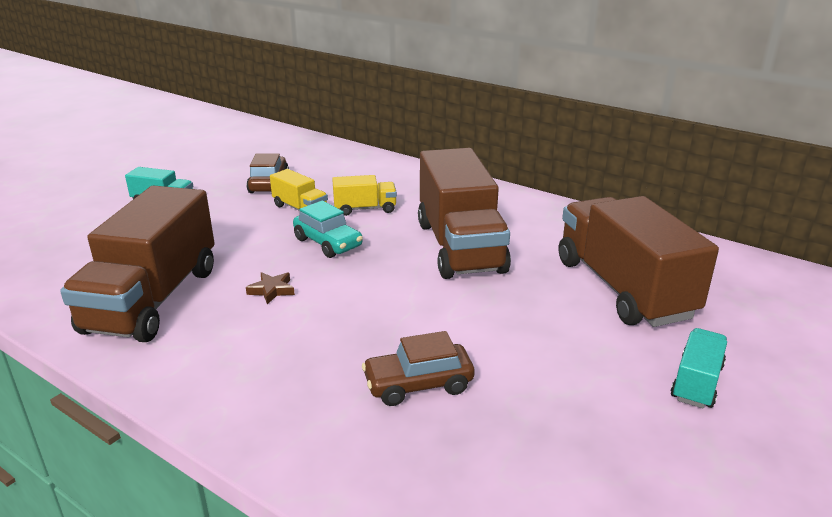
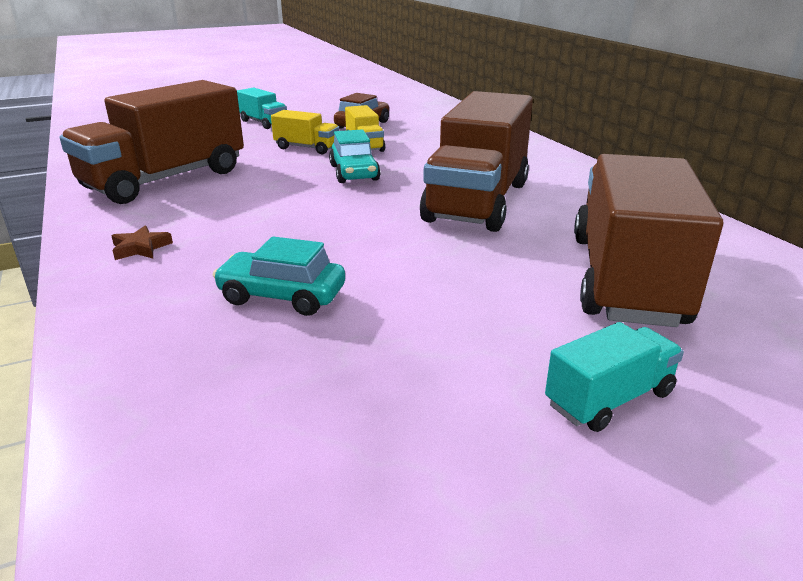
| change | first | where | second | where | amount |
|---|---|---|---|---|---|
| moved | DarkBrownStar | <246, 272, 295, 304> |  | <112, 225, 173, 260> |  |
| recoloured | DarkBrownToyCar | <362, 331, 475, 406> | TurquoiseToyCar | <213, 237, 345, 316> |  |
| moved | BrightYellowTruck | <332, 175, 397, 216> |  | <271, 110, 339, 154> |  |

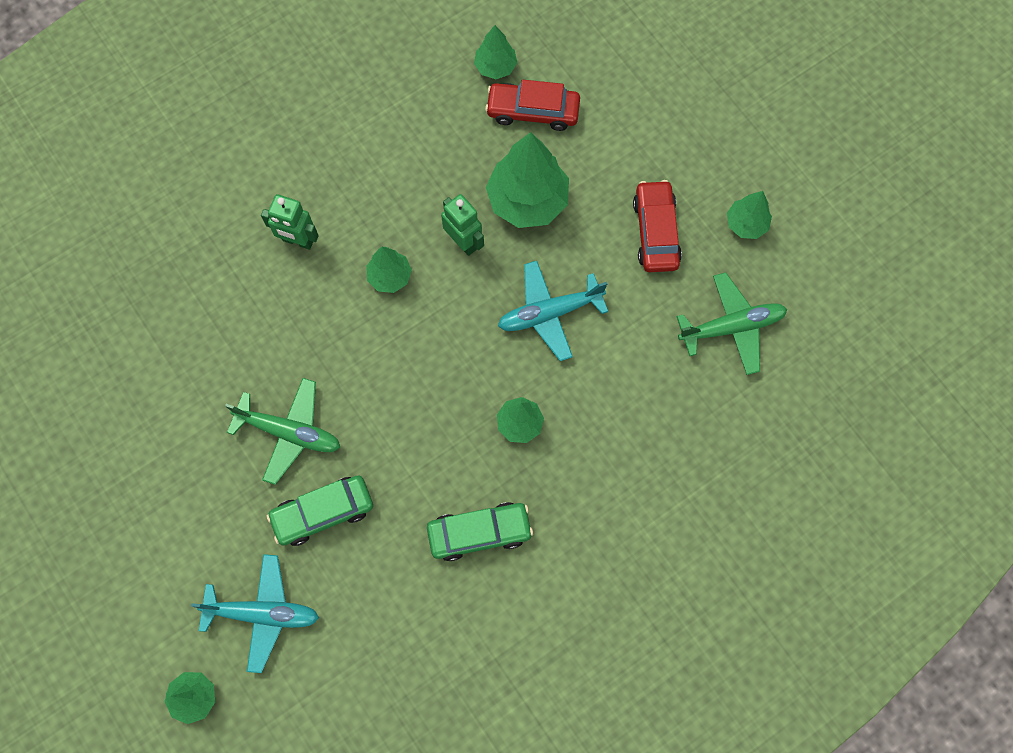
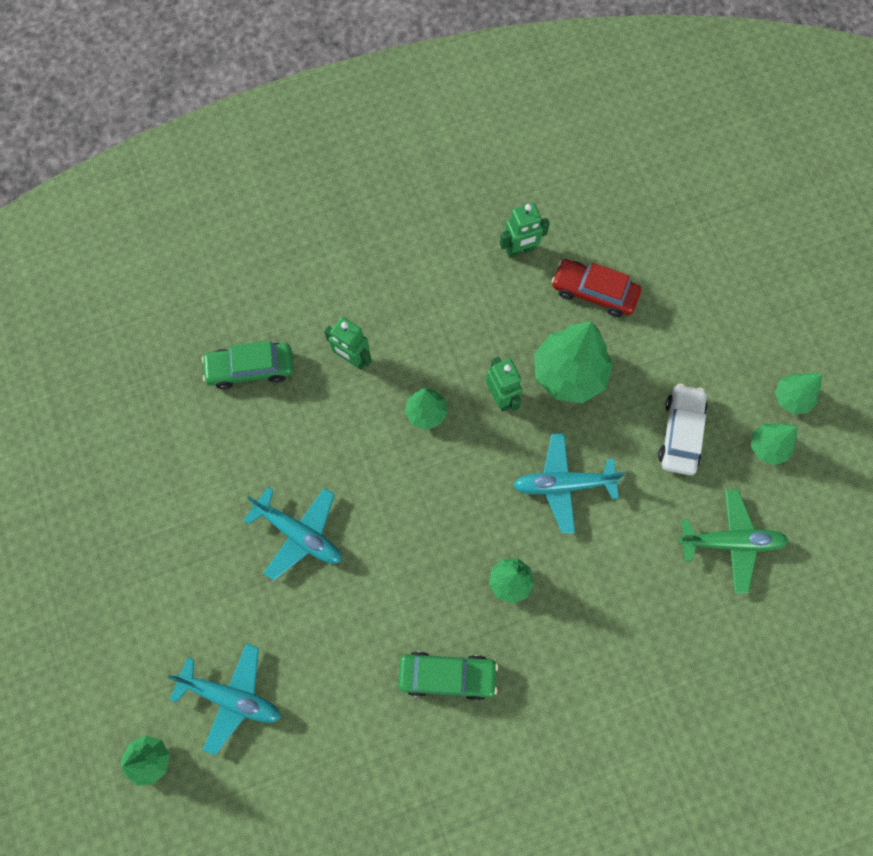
| change | first | where | second | where | amount |
|---|---|---|---|---|---|
| moved | GreenToyCar | <267, 475, 373, 546> |  | <202, 341, 294, 389> |  |
| recoloured | GreenAeroplane | <225, 378, 340, 485> | TurquoiseAeroplane | <243, 487, 341, 580> |  |
| added |  |  | GreenRobot | <500, 203, 550, 258> |  |
| recoloured | ScarletToyCar | <633, 180, 682, 272> | SnowWhiteToyCar | <658, 384, 708, 475> |  |
| moved | GreenTree | <474, 25, 517, 79> |  | <775, 373, 822, 414> |  |

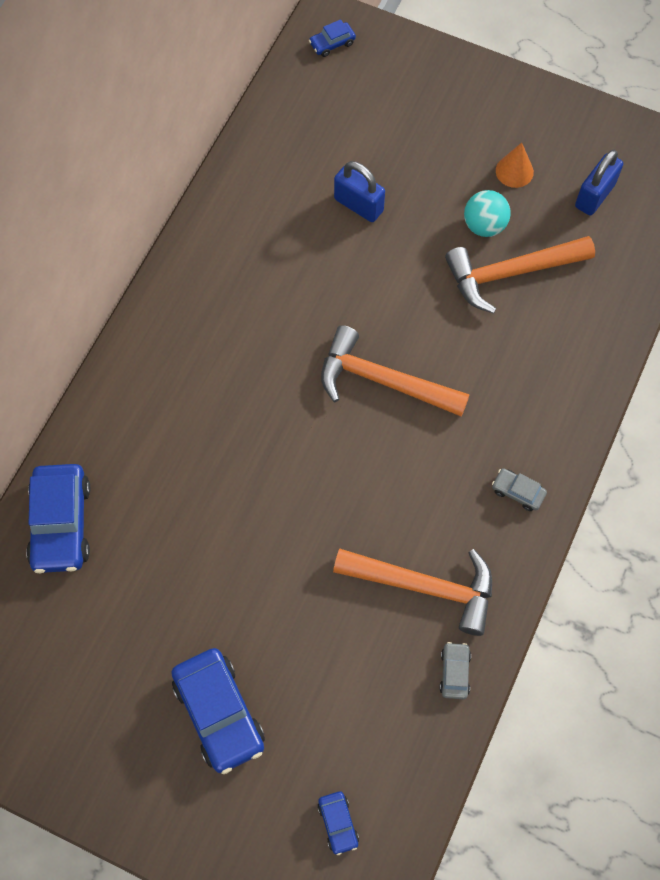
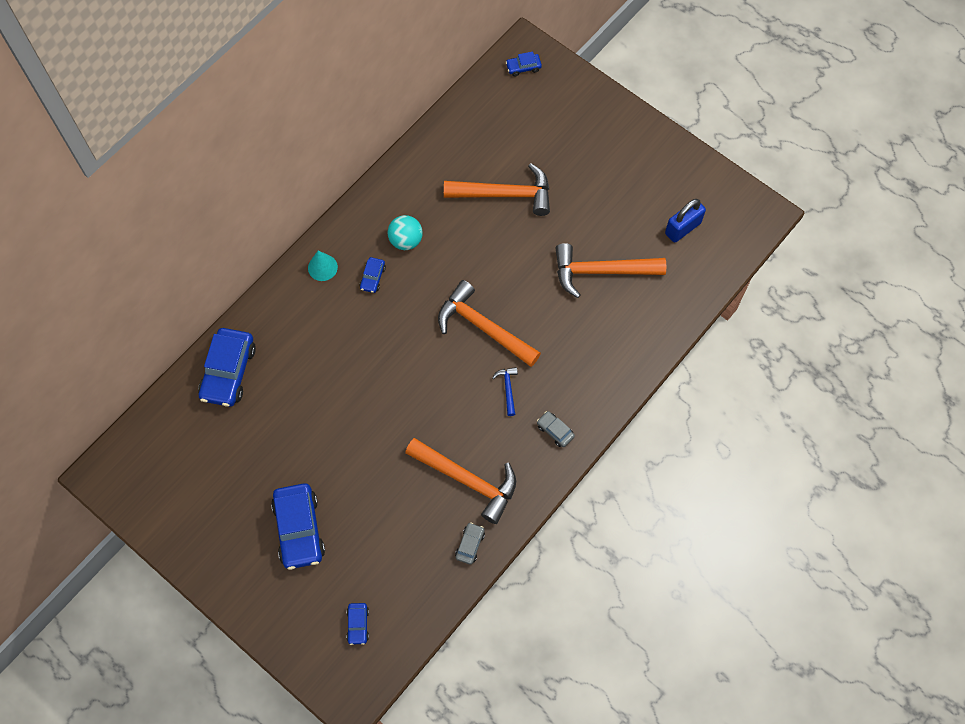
| change | first | where | second | where | amount |
|---|---|---|---|---|---|
| added |  |  | TurquoiseConeShape | <308, 251, 338, 281> |  |
| added |  |  | CobaltToyCar | <359, 257, 386, 293> |  |
| moved | TurquoisePlayBall | <464, 190, 511, 237> |  | <388, 215, 423, 250> |  |
| replaced | CobaltLock | <334, 161, 385, 222> | OrangeCarpenter'sHammer | <444, 163, 550, 216> |  |
| added |  |  | CobaltCarpenter'sHammer | <492, 367, 518, 416> |  |
| removed | OrangeConeShape | <496, 143, 534, 188> |  |  |  |

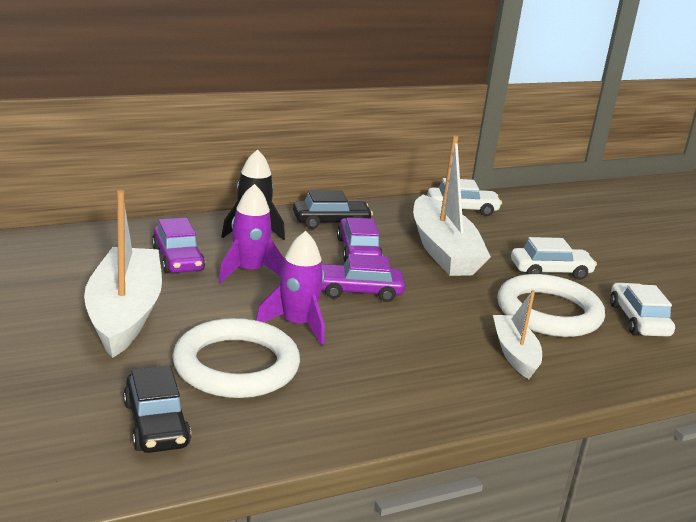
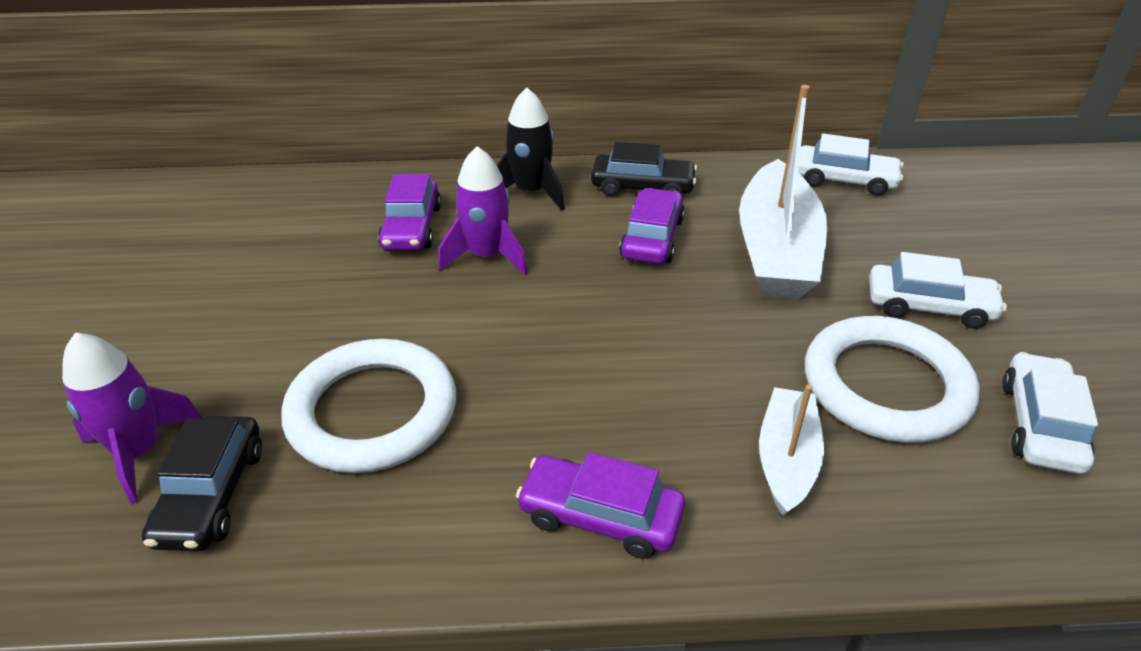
| change | first | where | second | where | amount |
|---|---|---|---|---|---|
| moved | PurpleRocket | <256, 231, 325, 345> |  | <62, 333, 202, 504> |  |
| moved | PurpleToyCar | <322, 254, 405, 302> |  | <516, 452, 685, 559> |  |
| removed | SnowWhiteBoat | <84, 190, 162, 358> |  |  |  |

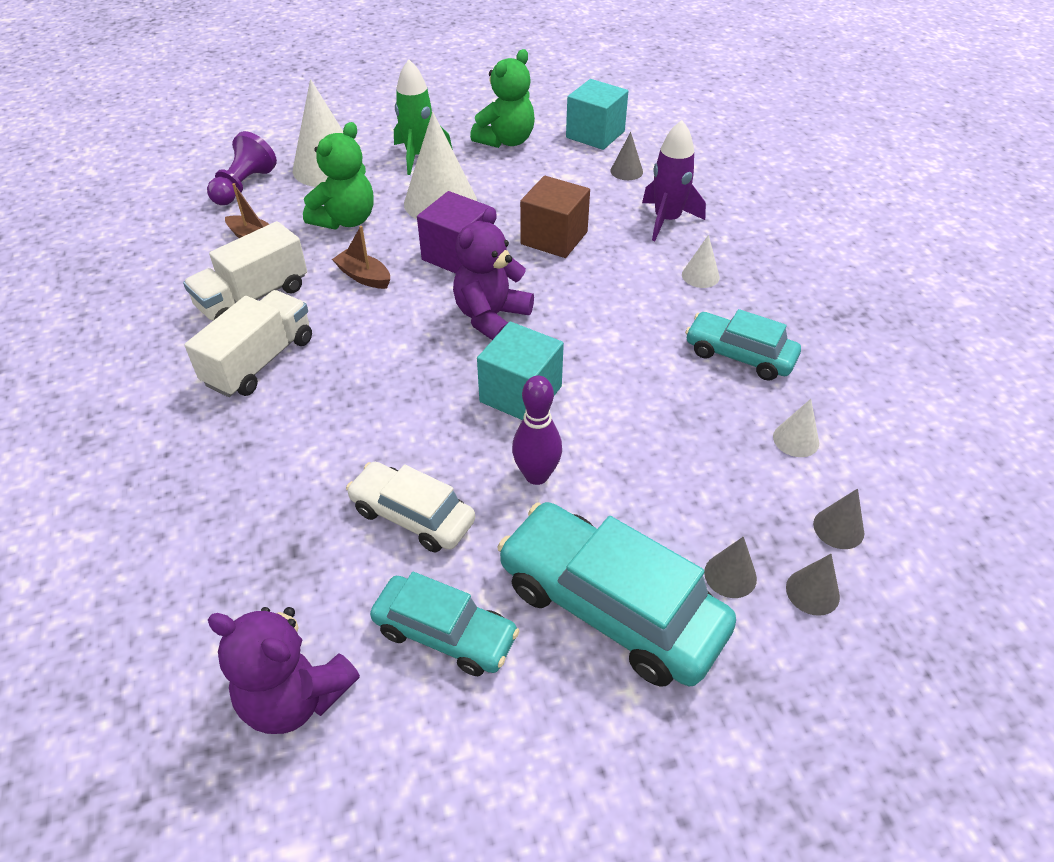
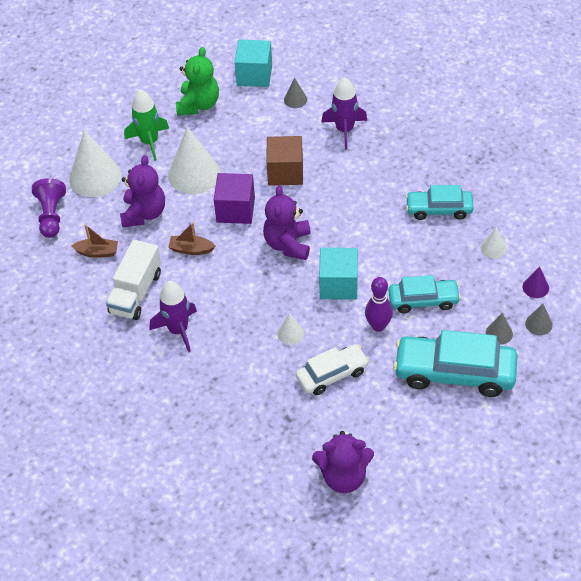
| change | first | where | second | where | amount |
|---|---|---|---|---|---|
| recoloured | GreenTeddyBear | <303, 122, 374, 230> | PurpleTeddyBear | <120, 155, 165, 228> |  |
| replaced | SnowWhiteTruck | <184, 290, 312, 397> | PurpleRocket | <150, 281, 197, 352> |  |
| moved | SnowWhiteConeShape | <682, 235, 720, 288> |  | <277, 313, 304, 345> |  |
| turned | SnowWhiteToyCar | <346, 462, 475, 552> |  | <296, 344, 369, 395> | 150 degrees clockwise |
| moved | TurquoiseToyCar | <370, 572, 519, 676> |  | <388, 275, 461, 313> |  |
| recoloured | AshGreyConeShape | <813, 488, 864, 549> | PurpleConeShape | <523, 266, 549, 298> |  |

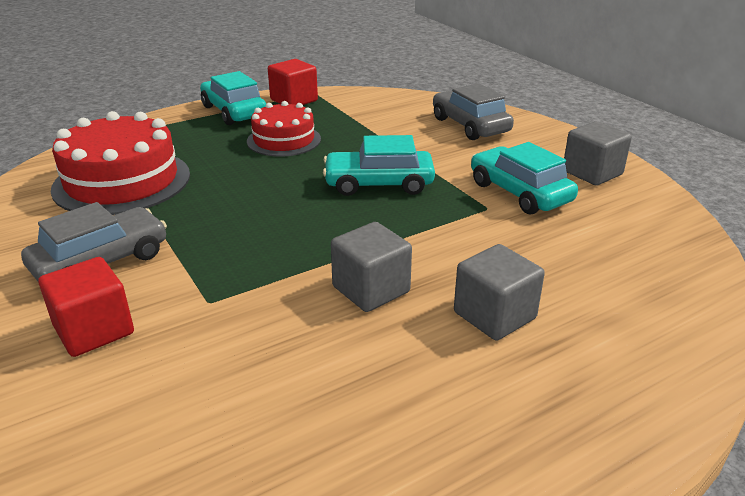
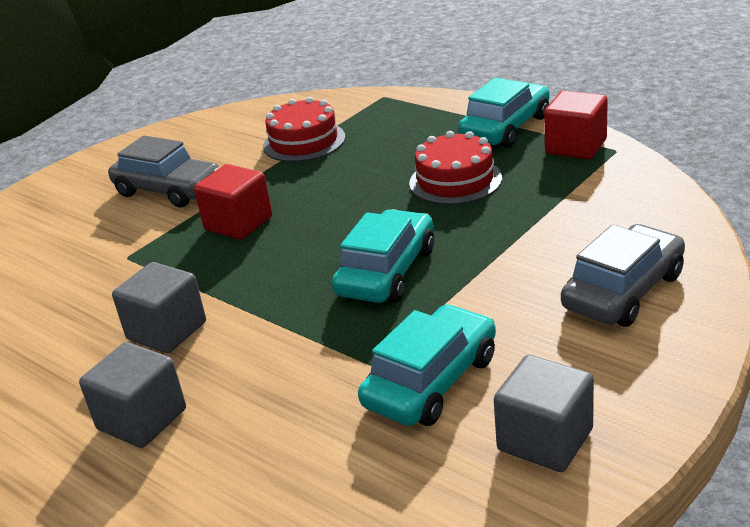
| change | first | where | second | where | amount |
|---|---|---|---|---|---|
| moved | ScarletCube | <39, 257, 134, 357> |  | <194, 164, 272, 240> |  |
| resized | ScarletCake | <51, 111, 190, 215> |  | <263, 97, 345, 162> | x0.63 |
| turned | TurquoiseToyCar | <323, 135, 435, 196> |  | <332, 209, 434, 303> | 45 degrees clockwise |

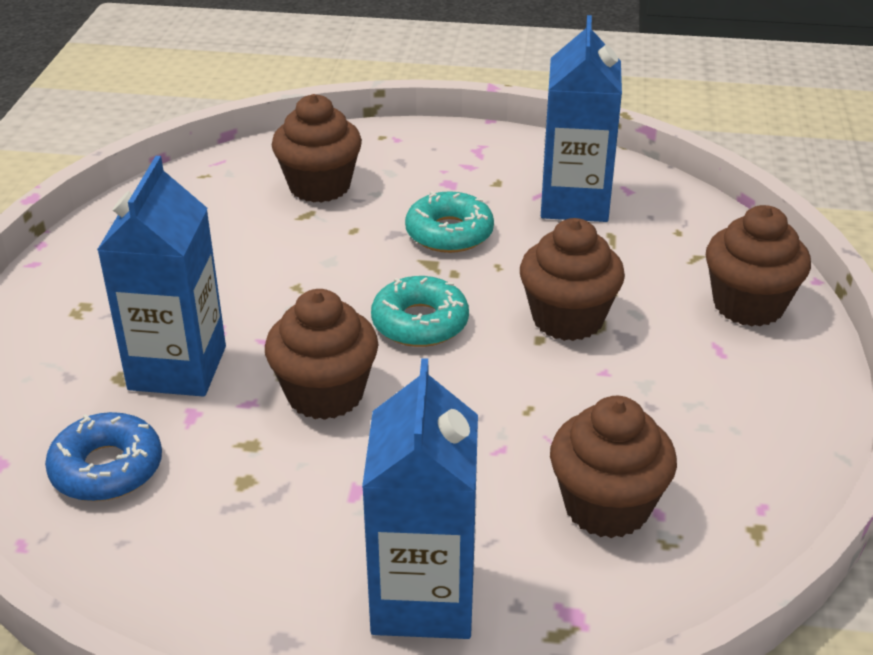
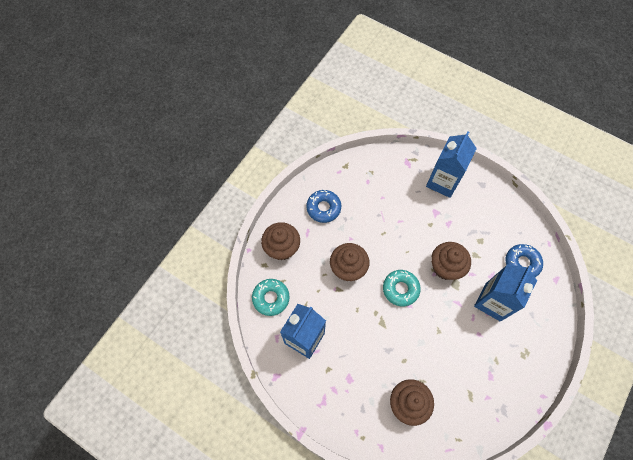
| change | first | where | second | where | amount |
|---|---|---|---|---|---|
| moved | TurquoiseDoughnut | <405, 191, 494, 253> |  | <252, 279, 290, 316> |  |
| added |  |  | CobaltDoughnut | <306, 190, 341, 223> |  |
| removed | DarkBrownMuffin | <550, 396, 677, 538> |  |  |  |

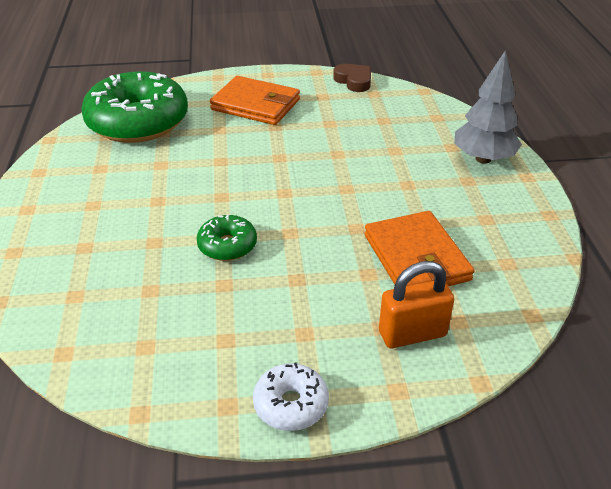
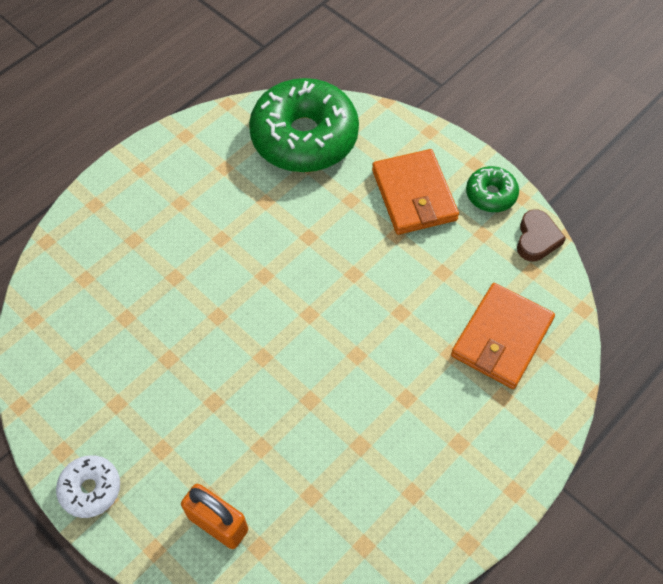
| change | first | where | second | where | amount |
|---|---|---|---|---|---|
| moved | OrangeBillfold | <365, 211, 474, 286> |  | <451, 283, 555, 389> |  |
| moved | GreenDoughnut | <196, 214, 257, 261> |  | <466, 166, 519, 212> |  |
| removed | AshGreyTree | <454, 50, 522, 164> |  |  |  |

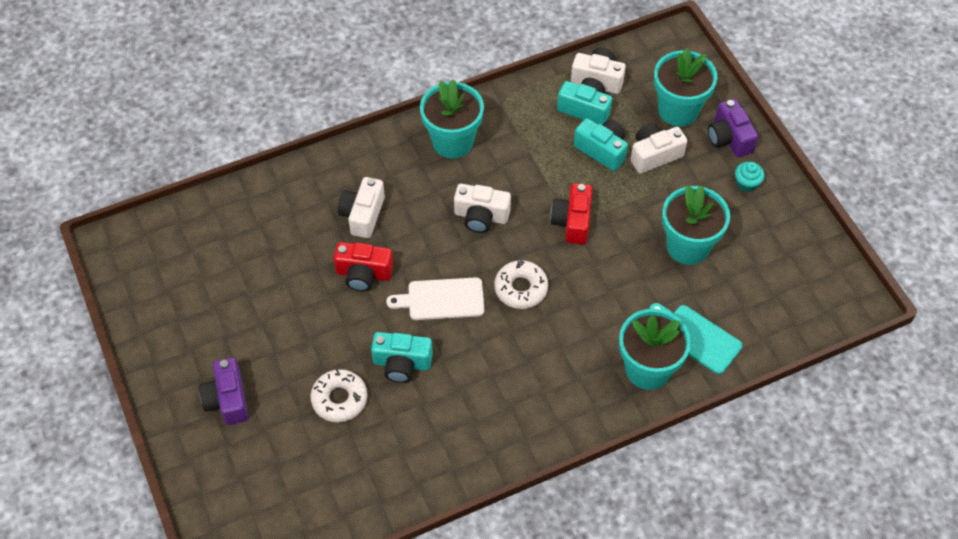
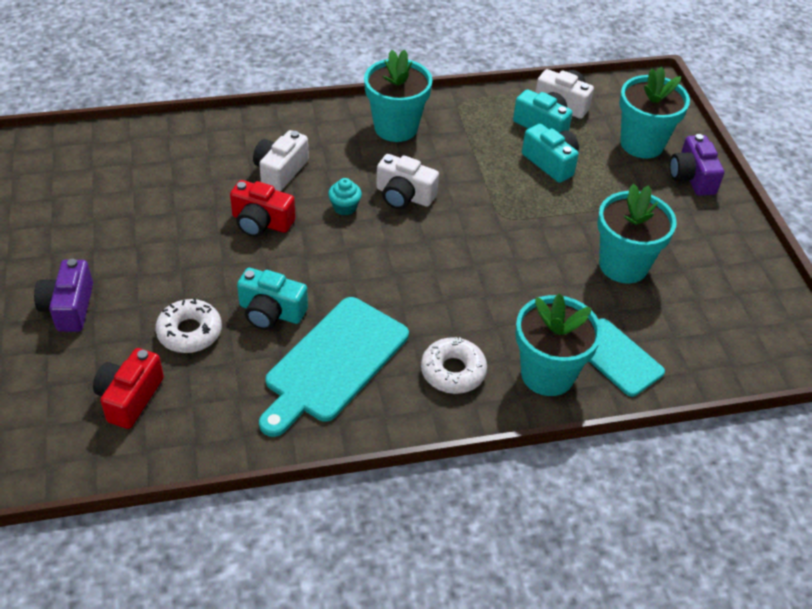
| change | first | where | second | where | amount |
|---|---|---|---|---|---|
| moved | ScarletCompactCamera | <550, 183, 592, 244> |  | <93, 348, 164, 429> |  |
| added |  |  | TurquoiseBreadBoard | <259, 297, 409, 437> |  |
| moved | TurquoiseMuffin | <735, 162, 765, 192> |  | <328, 178, 362, 216> |  |
| moved | SnowWhiteDoughnut | <494, 260, 548, 309> |  | <421, 337, 487, 394> |  |
| removed | SnowWhiteBreadBoard | <386, 277, 484, 320> |  |  |  |
| removed | SnowWhiteCompactCamera | <631, 123, 687, 174> |  |  |  |

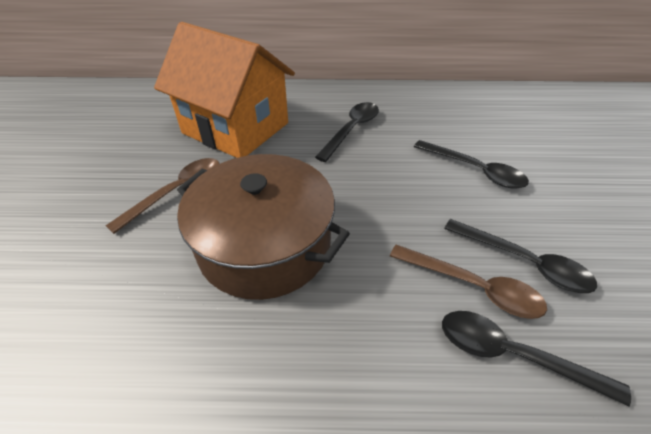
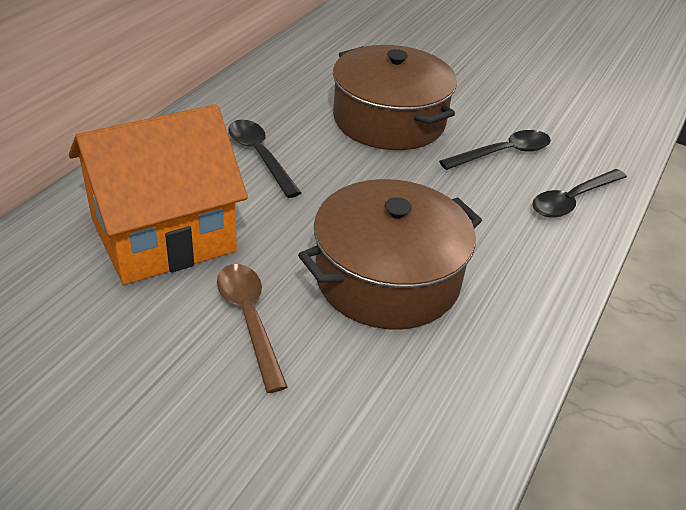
| change | first | where | second | where | amount |
|---|---|---|---|---|---|
| replaced | JetBlackSpoon | <414, 140, 529, 188> | DarkBrownCookingPot | <333, 45, 457, 150> |  |
| removed | DarkBrownSpoon | <390, 245, 547, 319> |  |  |  |

